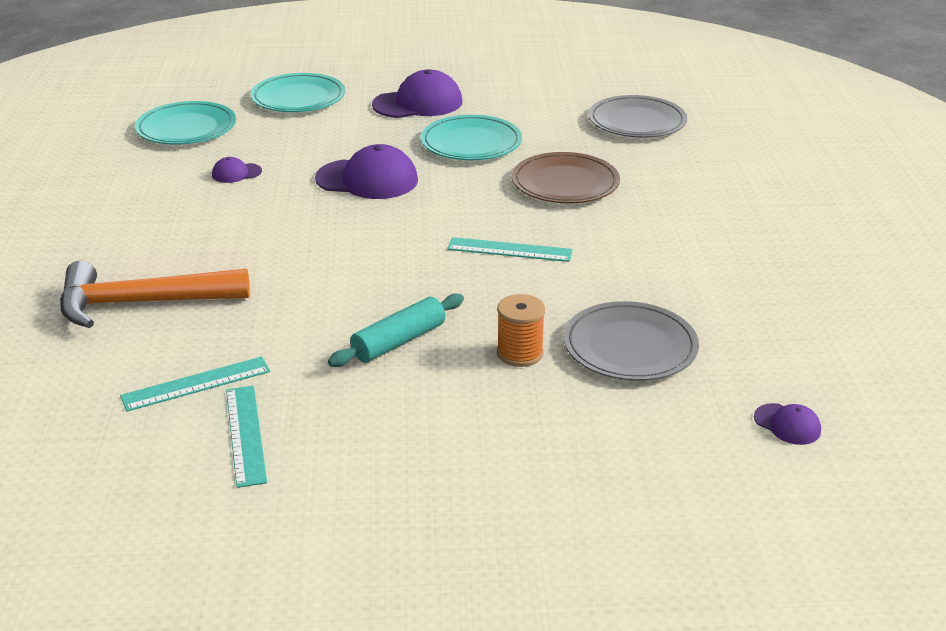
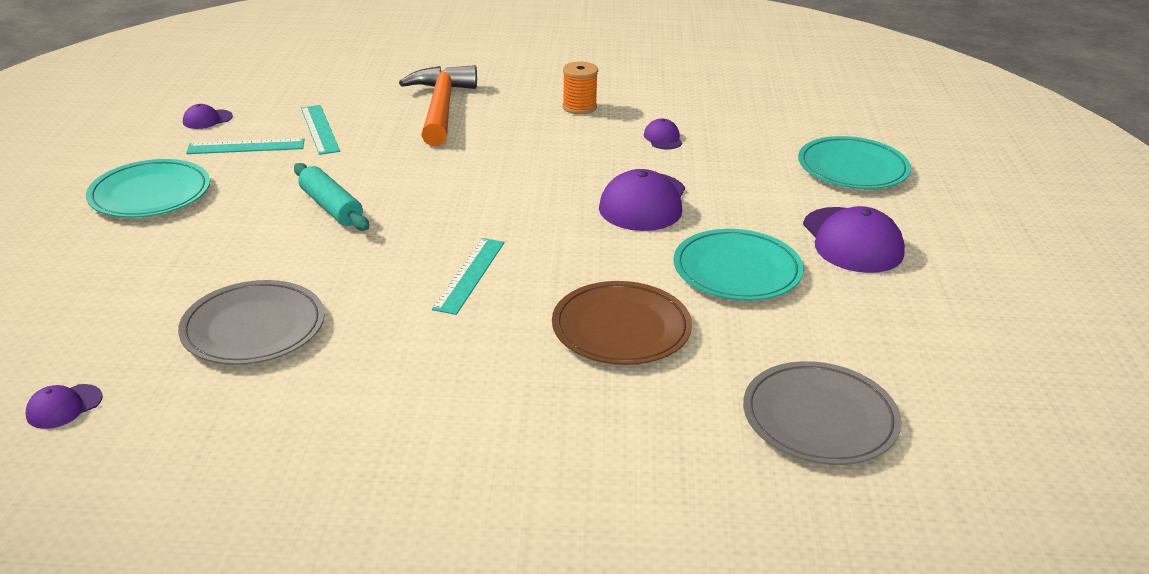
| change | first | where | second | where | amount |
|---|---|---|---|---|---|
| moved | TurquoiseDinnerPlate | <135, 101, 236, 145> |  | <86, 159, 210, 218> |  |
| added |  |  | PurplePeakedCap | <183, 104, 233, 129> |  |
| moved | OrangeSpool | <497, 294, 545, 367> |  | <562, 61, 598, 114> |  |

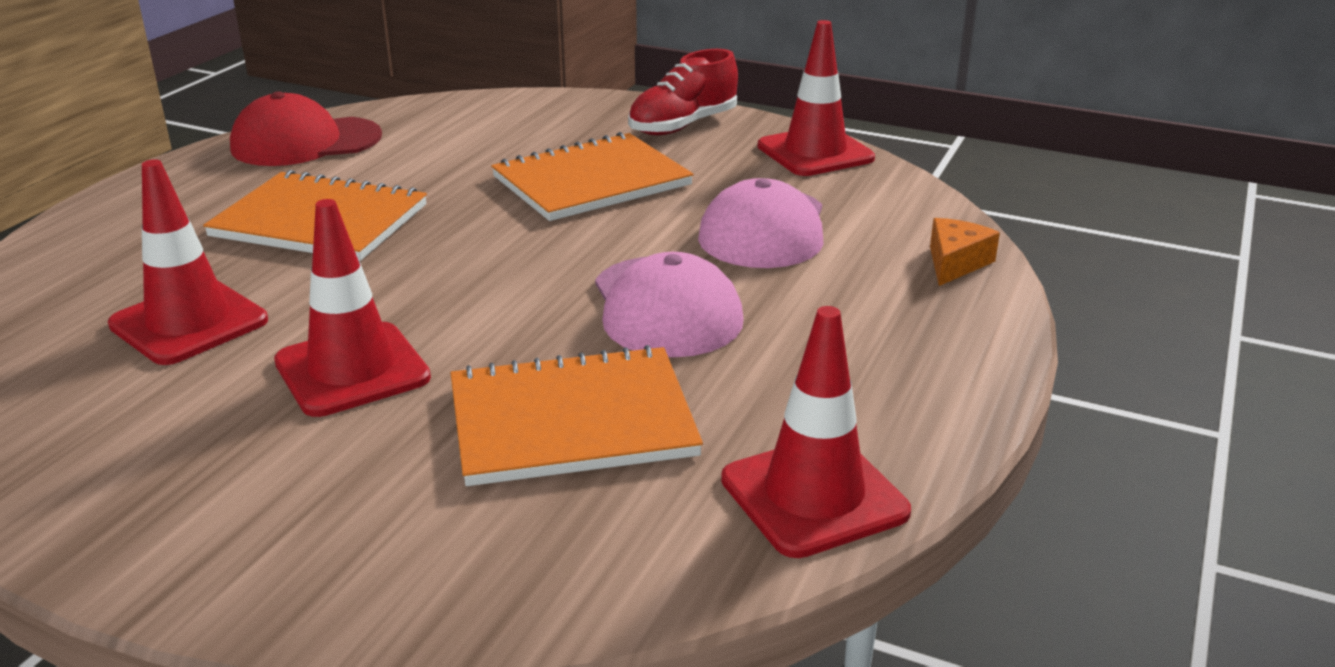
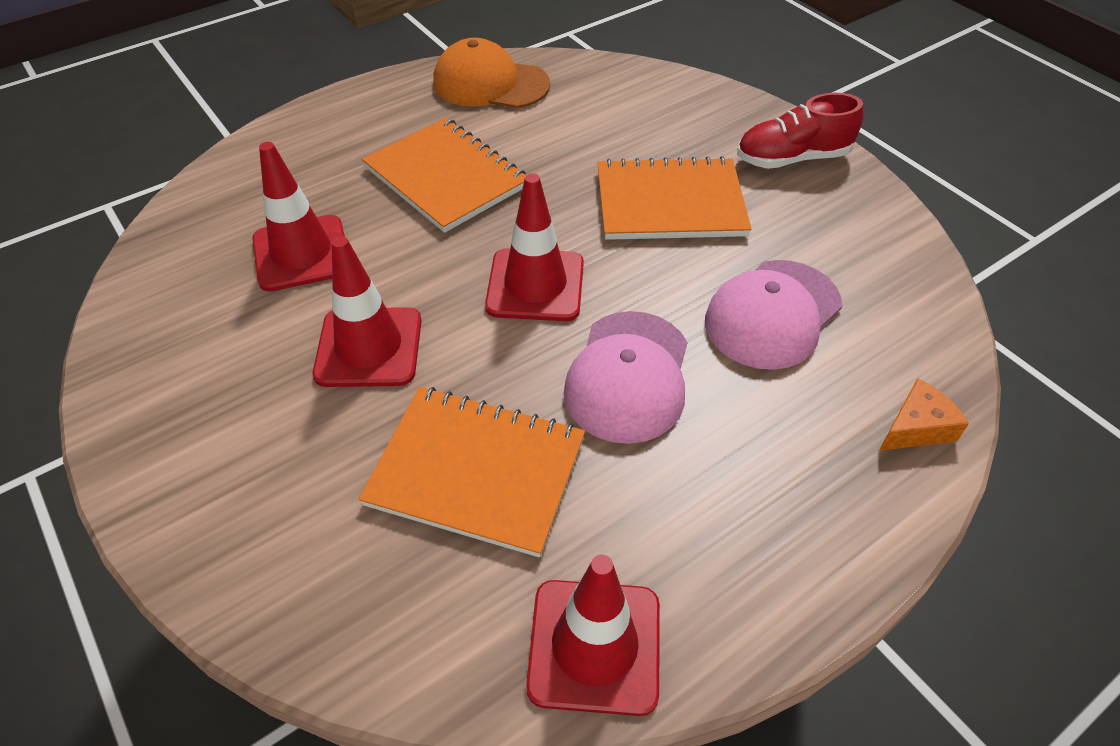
| change | first | where | second | where | amount |
|---|---|---|---|---|---|
| recoloured | ScarletPeakedCap | <230, 91, 382, 166> | OrangePeakedCap | <433, 38, 550, 109> |  |
| moved | ScarletRoadCone | <758, 20, 875, 176> |  | <485, 173, 584, 321> |  |

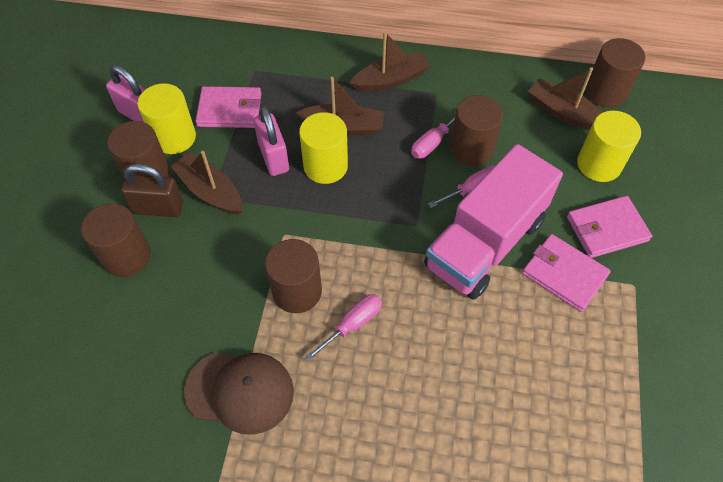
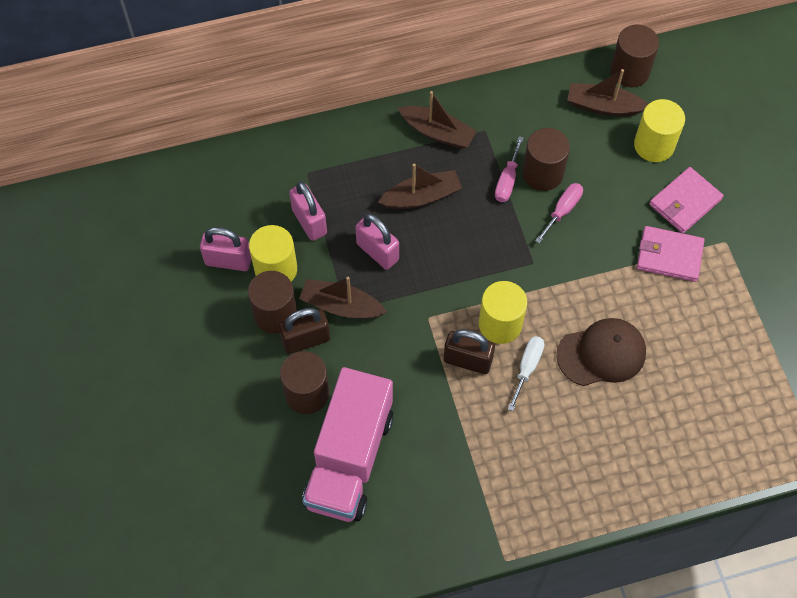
| change | first | where | second | where | amount |
|---|---|---|---|---|---|
| replaced | RosyBillfold | <195, 86, 261, 128> | RosyLock | <289, 181, 327, 241> |  |
| moved | RosyTruck | <424, 144, 563, 300> |  | <302, 367, 393, 522> |  |
| turned | DarkBrownBoat | <350, 32, 431, 92> |  | <398, 91, 477, 149> | 75 degrees clockwise |
| replaced | DarkBrownCylinder | <265, 239, 322, 313> | DarkBrownLock | <444, 330, 495, 374> |  |
| moved | BrightYellowCylinder | <299, 112, 348, 184> |  | <479, 281, 527, 344> |  |
| recoloured | RosyFlatScrewdriver | <305, 294, 382, 361> | SnowWhiteFlatScrewdriver | <508, 336, 545, 411> |  |
| moved | DarkBrownPeakedCap | <184, 353, 294, 435> |  | <556, 318, 646, 386> |  |

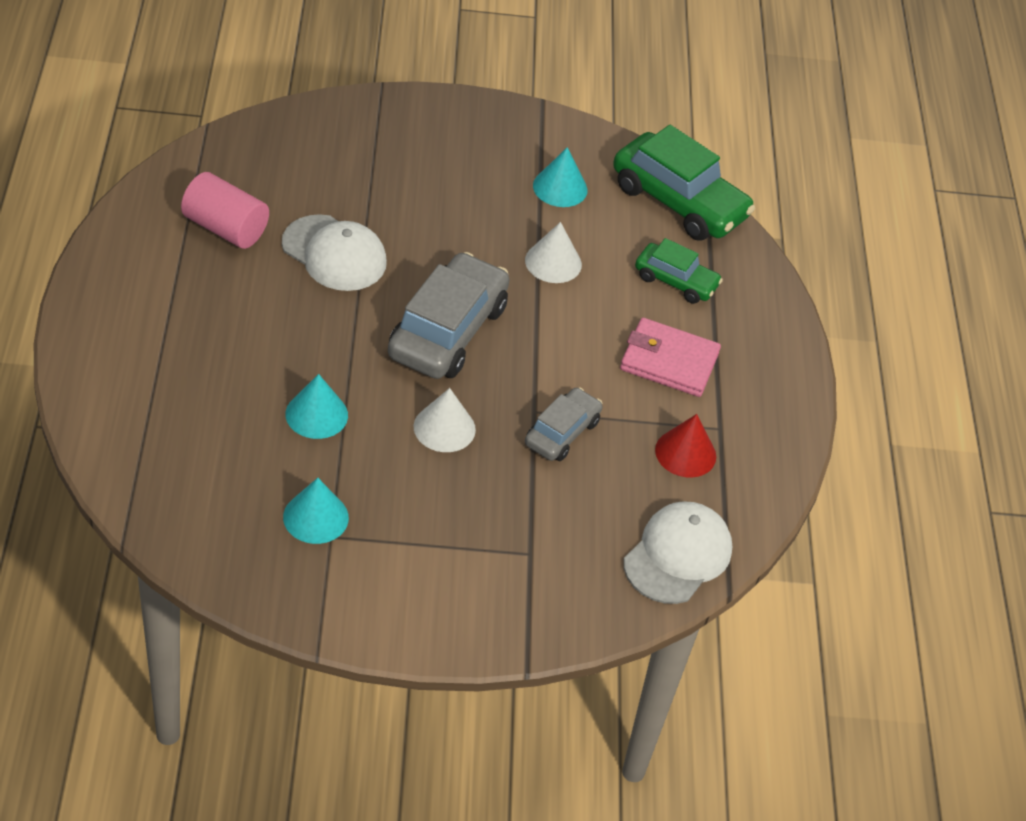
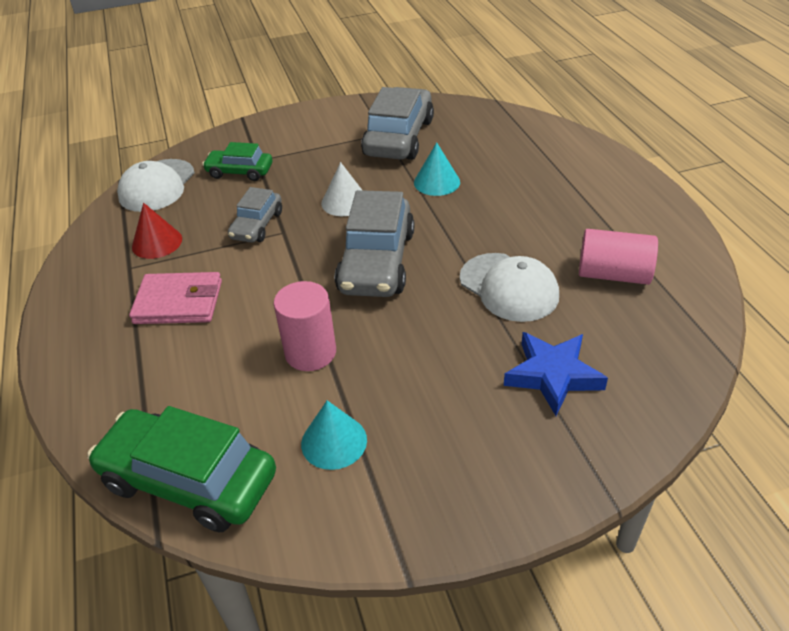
| change | first | where | second | where | amount |
|---|---|---|---|---|---|
| moved | GreenToyCar | <635, 238, 723, 304> |  | <202, 142, 272, 181> |  |
| replaced | SnowWhiteConeShape | <525, 222, 582, 283> | RosyCylinder | <274, 281, 336, 371> |  |
| replaced | TurquoiseConeShape | <283, 478, 349, 544> | AshGreyToyCar | <361, 87, 434, 160> |  |
| turned | SnowWhitePeakedCap | <282, 214, 387, 291> |  | <460, 253, 559, 322> | 150 degrees counterclockwise |
| added |  |  | CobaltStar | <504, 332, 608, 416> |  |

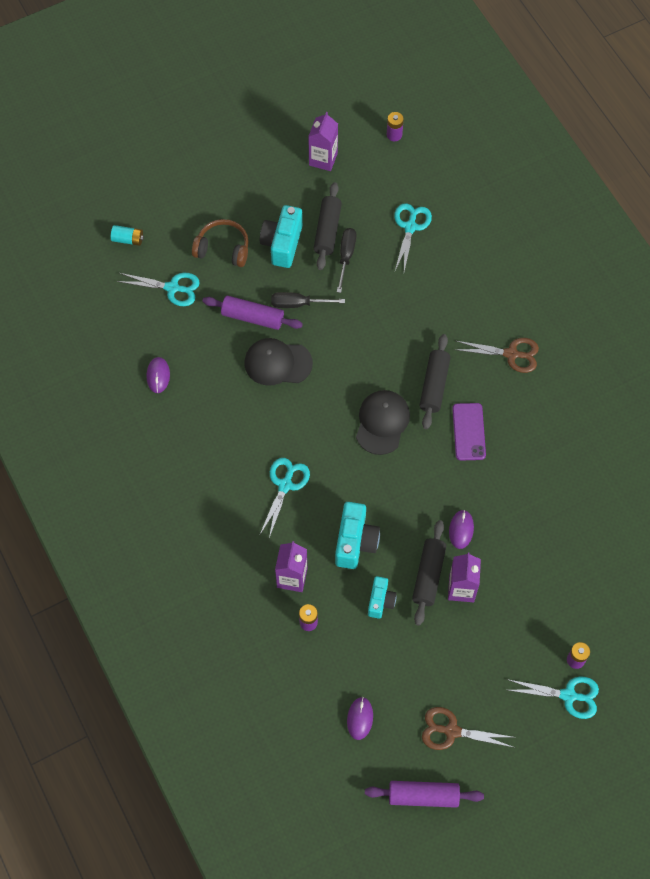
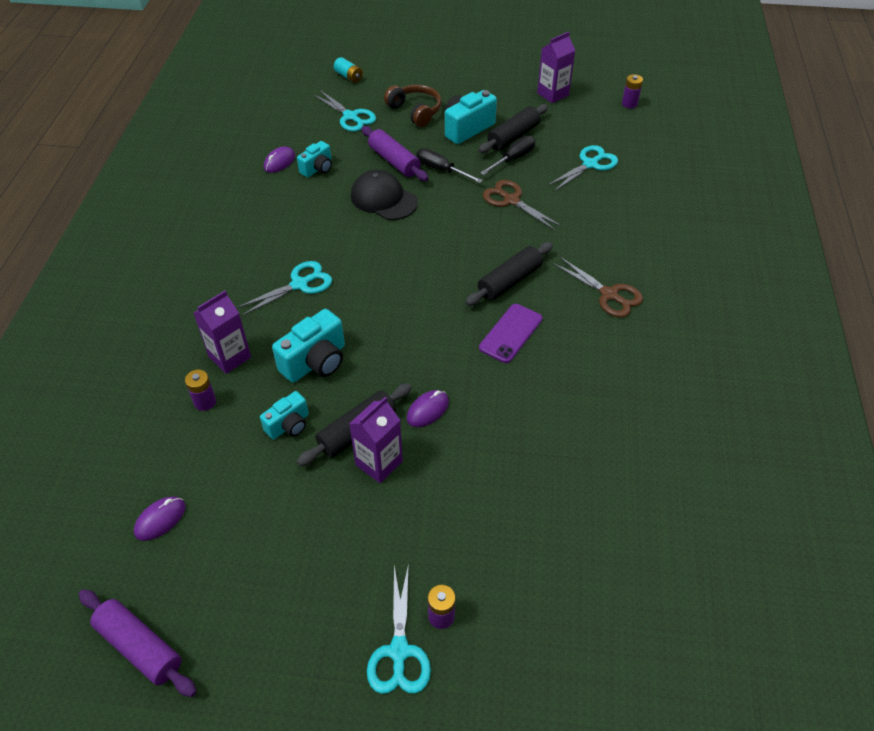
| change | first | where | second | where | amount |
|---|---|---|---|---|---|
| added |  |  | TurquoiseCompactCamera | <297, 141, 332, 177> |  |
| turned | TurquoisePairOfScissors | <507, 677, 599, 719> |  | <367, 563, 431, 694> | 45 degrees clockwise |
| moved | DarkBrownPairOfScissors | <422, 707, 516, 750> |  | <483, 180, 562, 230> |  |
| removed | JetBlackPeakedCap | <356, 390, 410, 455> |  |  |  |

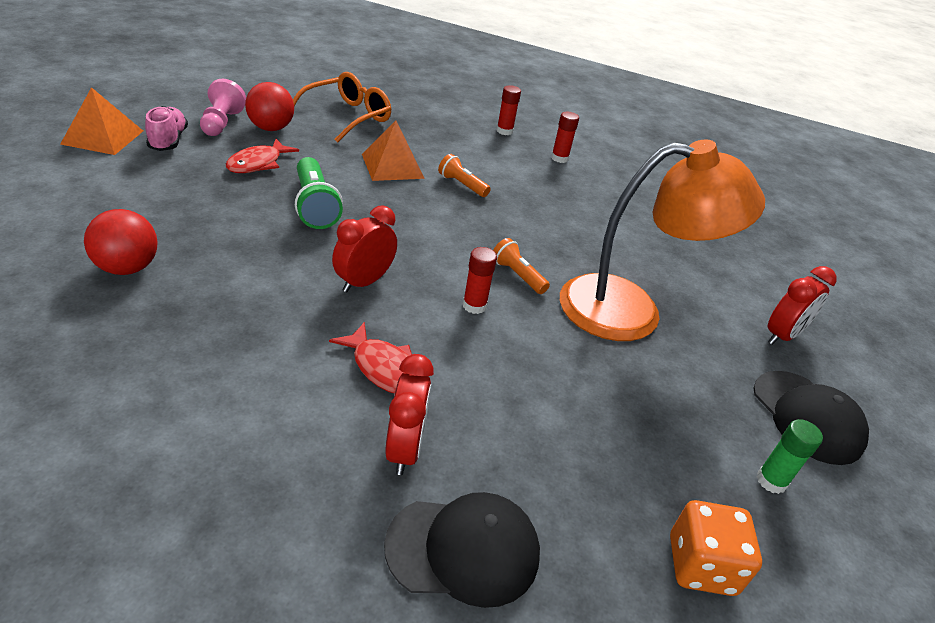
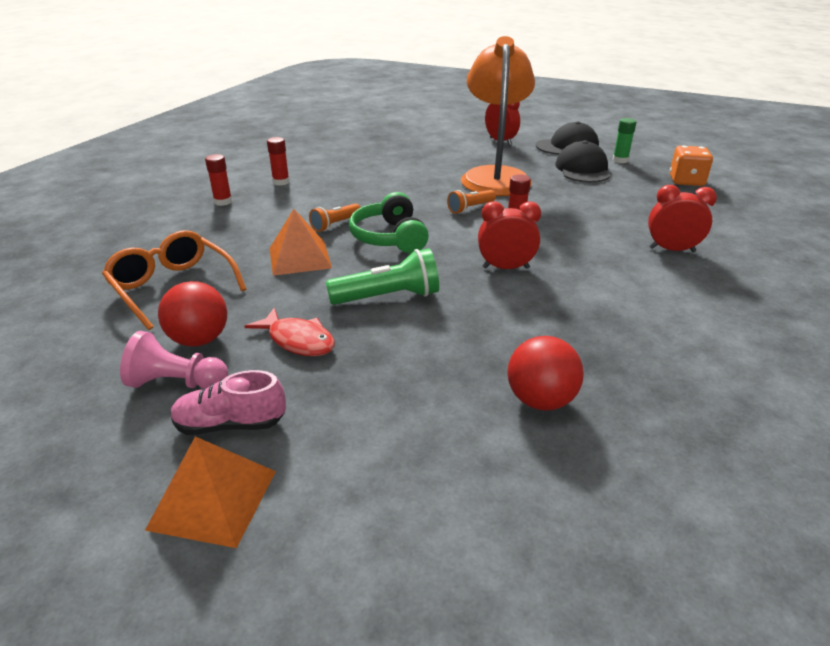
| change | first | where | second | where | amount |
|---|---|---|---|---|---|
| added |  |  | GreenOverEarHeadphones | <349, 192, 429, 253> |  |
| turned | ScarletClock | <332, 205, 397, 292> |  | <478, 201, 541, 269> | 135 degrees clockwise |
| moved | JetBlackPeakedCap | <384, 492, 540, 608> |  | <555, 140, 610, 183> |  |
| removed | ScarletFishFigure | <329, 322, 412, 394> |  |  |  |

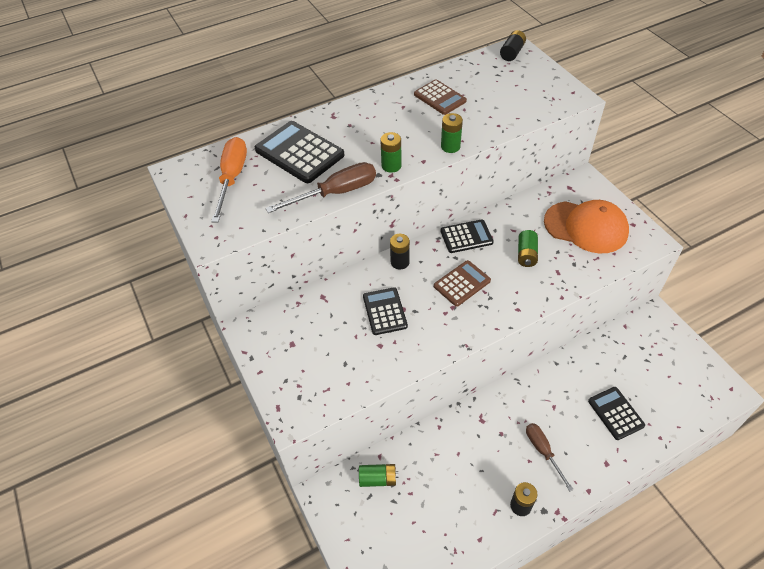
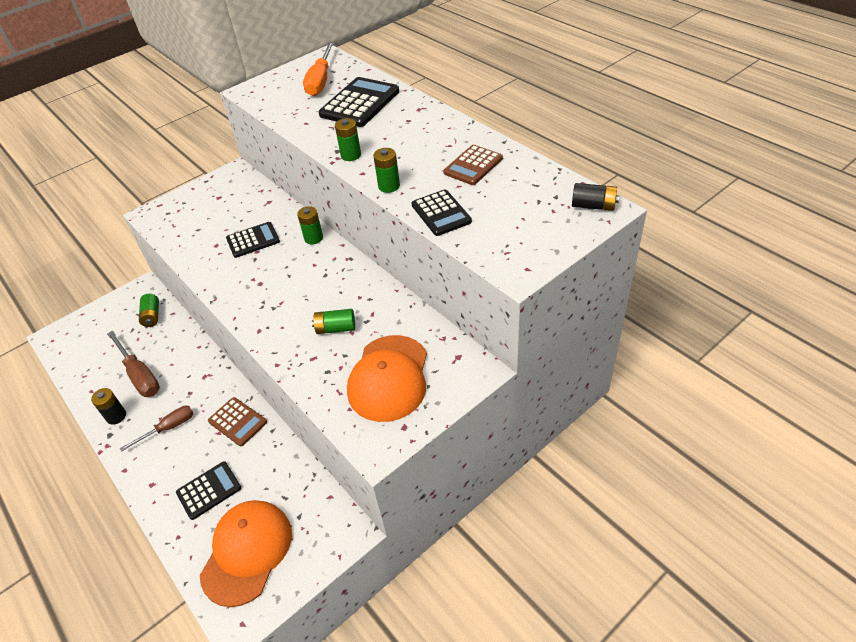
| change | first | where | second | where | amount |
|---|---|---|---|---|---|
| moved | DarkBrownFlatScrewdriver | <265, 162, 376, 213> |  | <107, 330, 160, 397> |  |
| added |  |  | OrangePeakedCap | <200, 500, 292, 607> |  |
| moved | DarkBrownPocketCalculator | <434, 260, 491, 307> |  | <208, 397, 267, 446> |  |
| recoloured | JetBlackAaBattery | <390, 234, 410, 270> | GreenAaBattery | <297, 206, 323, 245> |  |
| turned | OrangeFlatScrewdriver | <211, 137, 247, 222> |  | <303, 42, 334, 96> | 105 degrees clockwise |
| moved | JetBlackPocketCalculator | <441, 219, 494, 253> |  | <412, 190, 472, 236> |  |

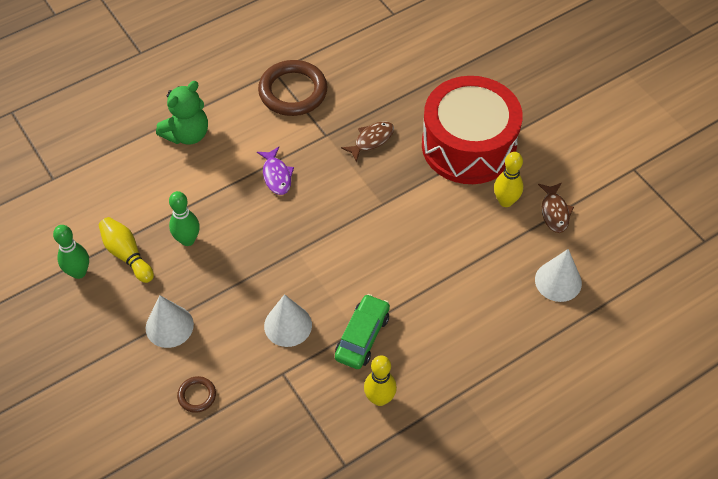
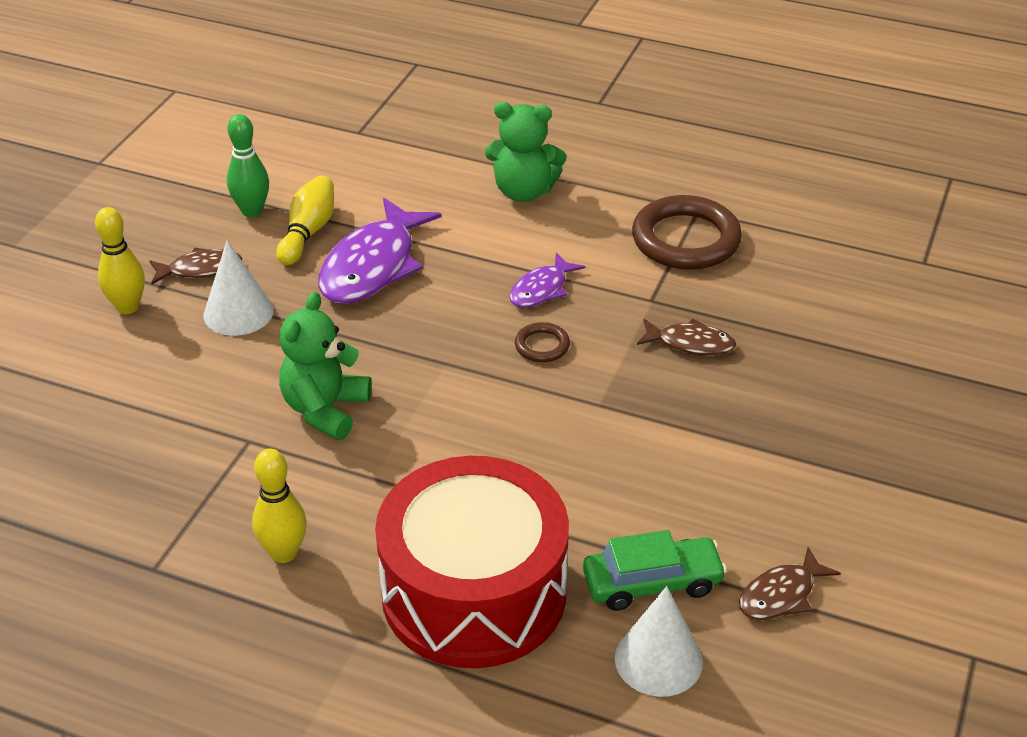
| change | first | where | second | where | amount |
|---|---|---|---|---|---|
| moved | BrightYellowSkittle | <494, 152, 523, 207> |  | <95, 207, 145, 314> |  |
| added |  |  | DarkBrownFishFigure | <149, 248, 242, 284> |  |
| replaced | SnowWhiteConeShape | <264, 294, 312, 347> | GreenTeddyBear | <279, 292, 372, 440> |  |
| replaced | GreenSkittle | <169, 191, 200, 246> | PurpleFishFigure | <319, 198, 441, 304> |  |
| moved | ScarletToyDrum | <422, 76, 523, 184> |  | <375, 456, 569, 668> |  |
| moved | DarkBrownHoop | <177, 376, 216, 413> |  | <515, 322, 570, 362> |  |
| moved | GreenToyCar | <335, 294, 390, 369> |  | <583, 530, 727, 611> |  |

